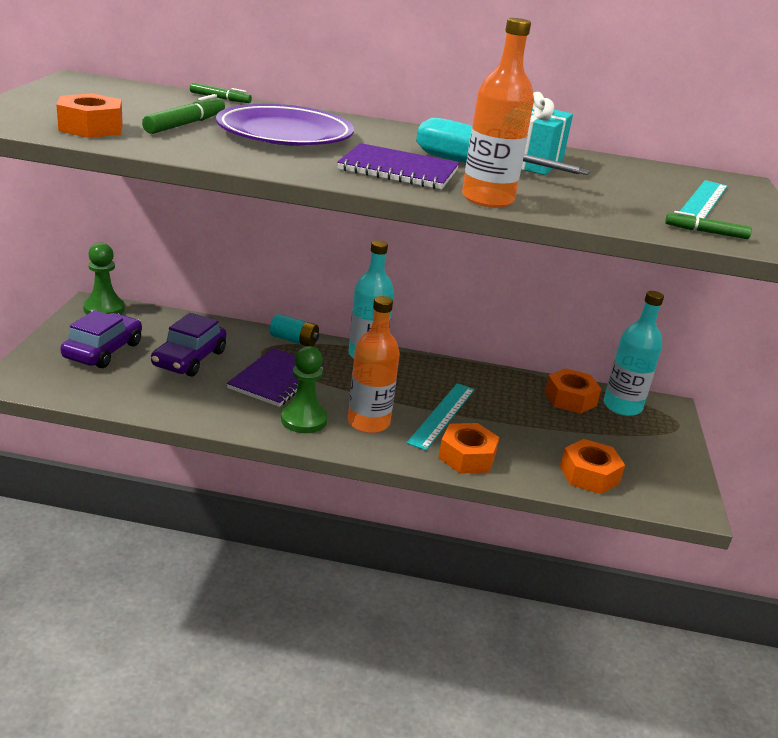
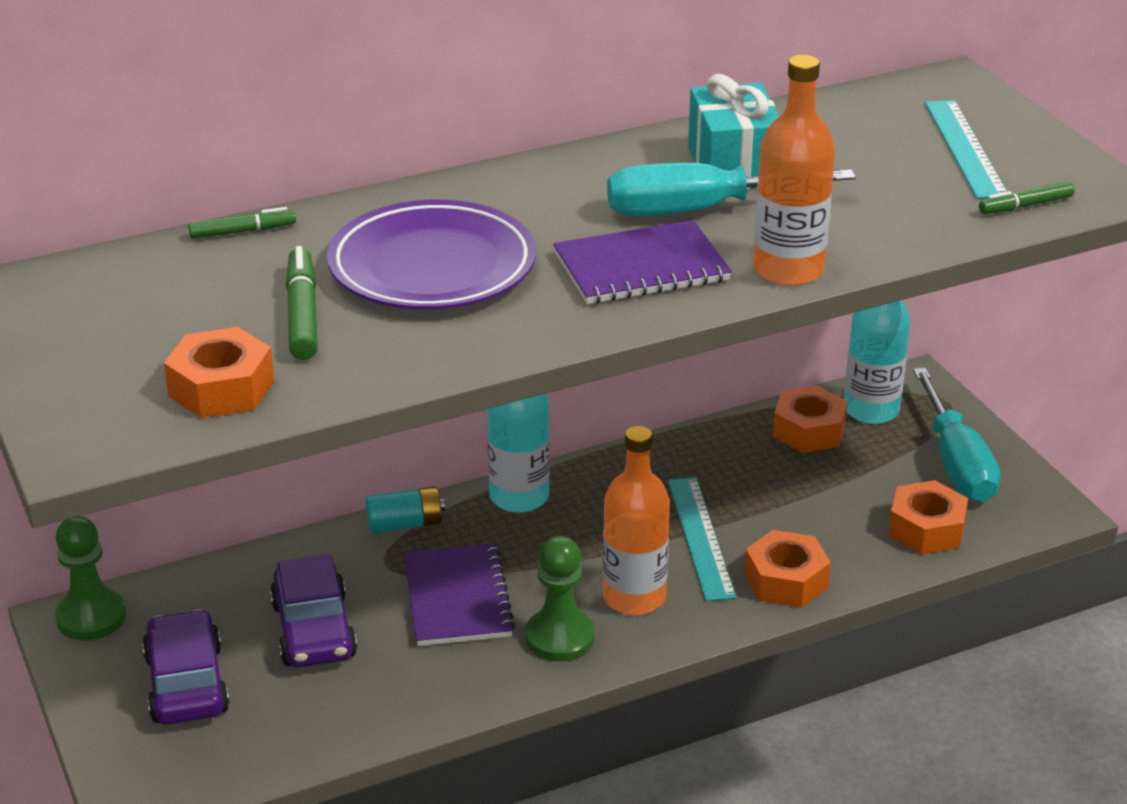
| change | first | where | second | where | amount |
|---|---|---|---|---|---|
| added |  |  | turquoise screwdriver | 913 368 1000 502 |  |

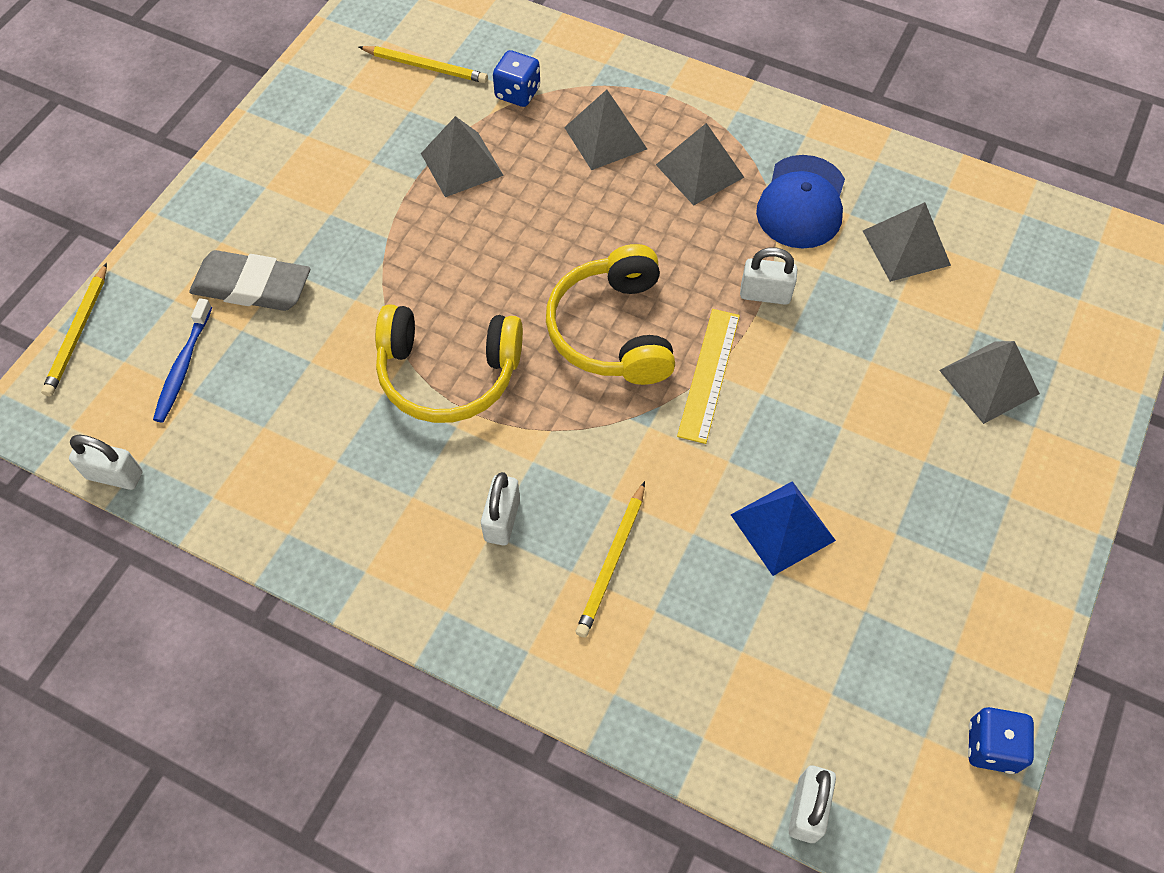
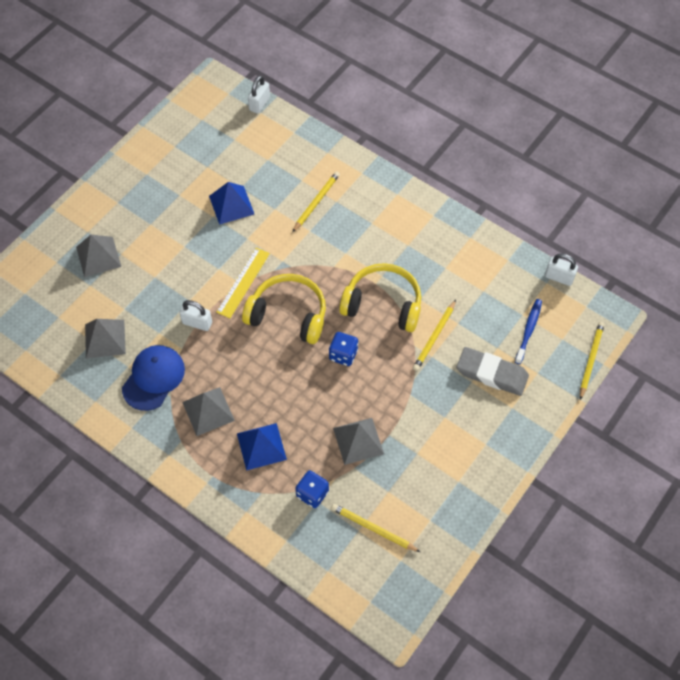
| change | first | where | second | where | amount |
|---|---|---|---|---|---|
| removed | snow-white lock | 481 472 520 545 |  |  |  |
| added |  |  | golden lead pencil | 413 300 456 371 |  |
| moved | blue game die | 968 707 1034 774 |  | 329 332 358 366 |  |
| recoloured | gray solid pyramid | 564 90 647 170 | blue solid pyramid | 237 423 287 471 |  |
| turned | golden headset | 546 244 675 385 |  | 242 274 326 344 | 75 degrees counterclockwise |

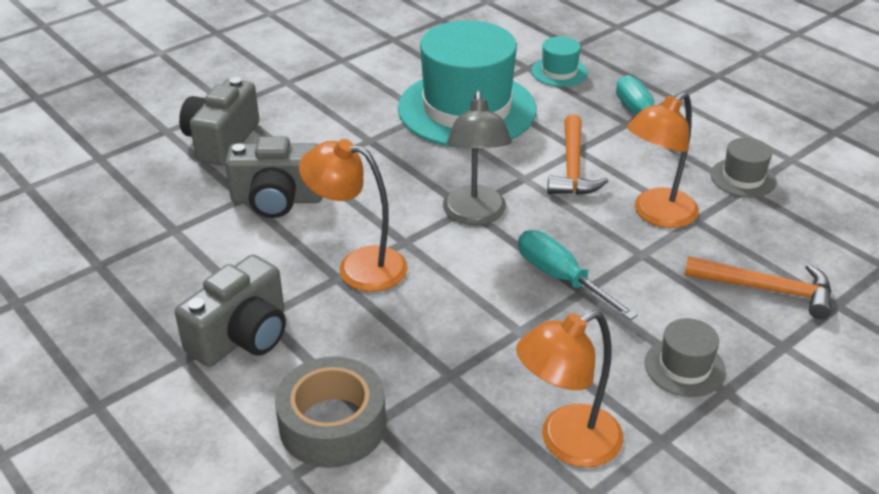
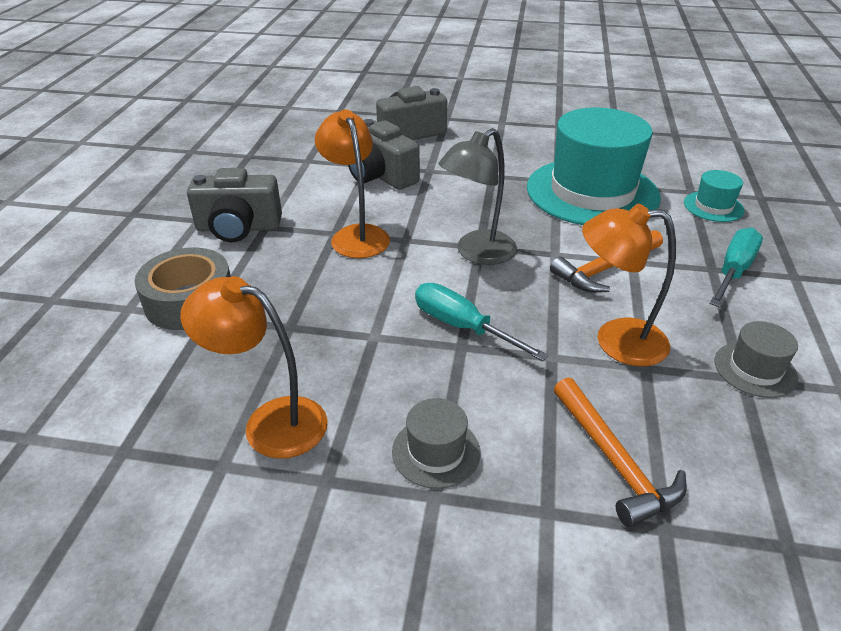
| change | first | where | second | where | amount |
|---|---|---|---|---|---|
| turned | turquoise screwdriver | 518 230 638 320 |  | 415 283 549 361 | 60 degrees counterclockwise |

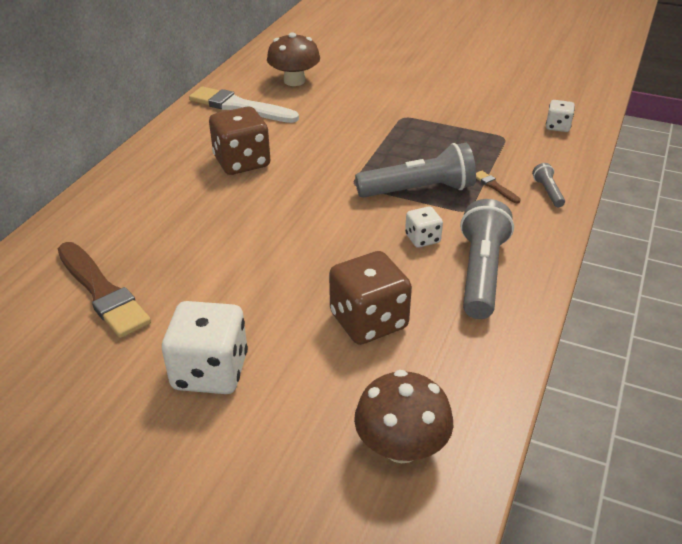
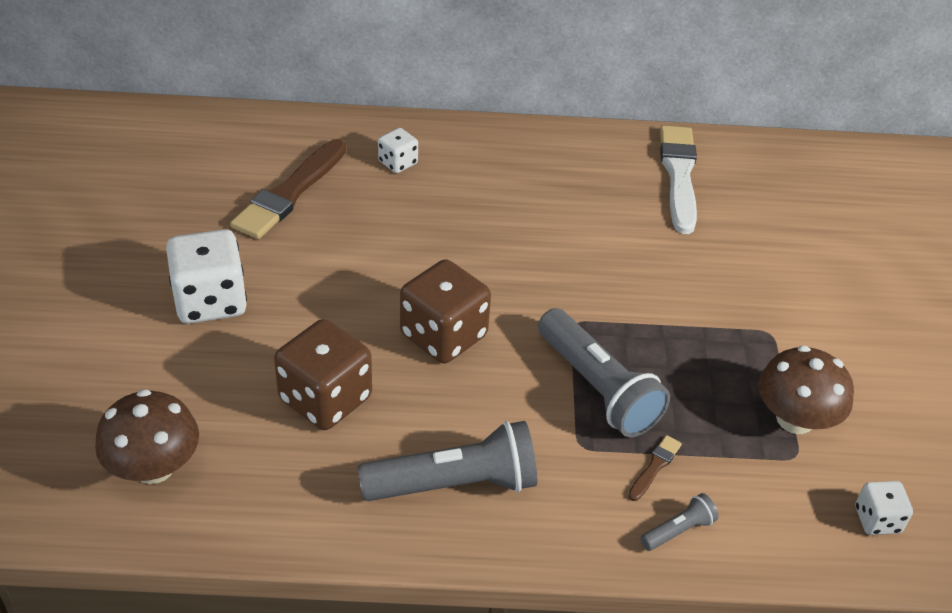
| change | first | where | second | where | amount |
|---|---|---|---|---|---|
| moved | russet game die | 209 107 270 175 |  | 400 259 491 363 |  |
| moved | russet mushroom | 267 32 320 86 |  | 758 345 854 434 |  |
| moved | snow-white game die | 405 206 443 248 |  | 378 128 418 173 |  |

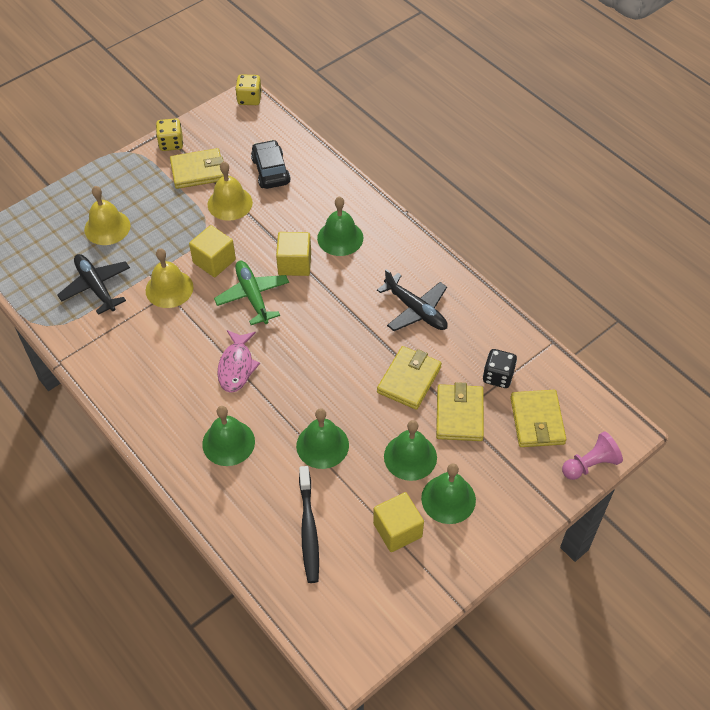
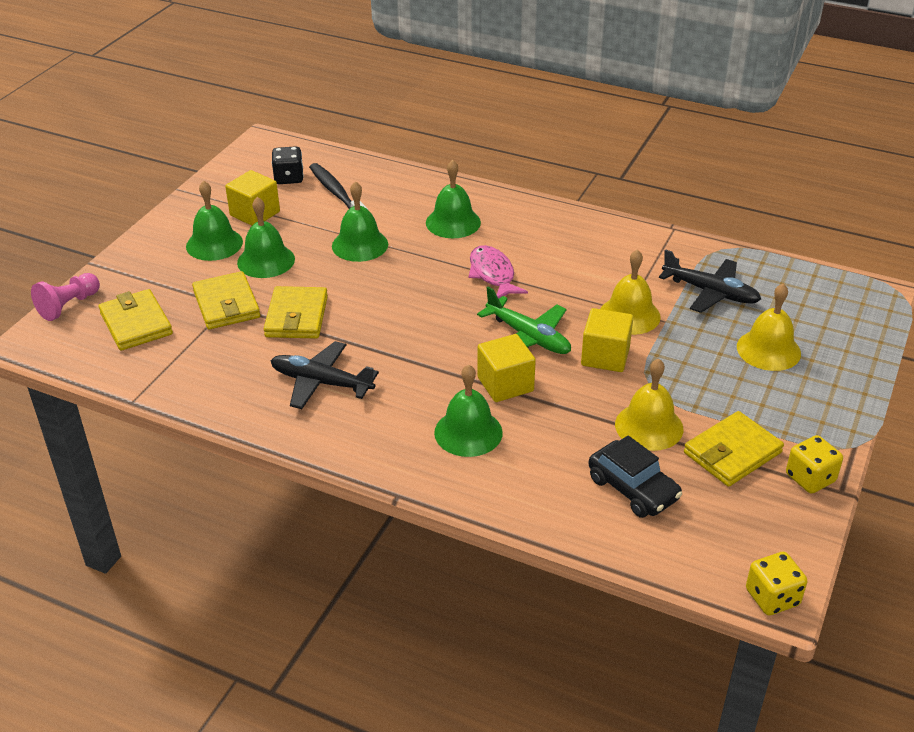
| change | first | where | second | where | amount |
|---|---|---|---|---|---|
| moved | ebony game die | 483 349 517 388 |  | 272 146 304 184 |  |

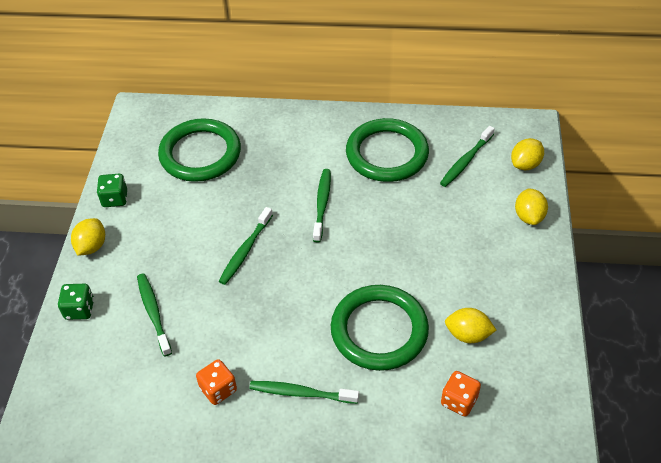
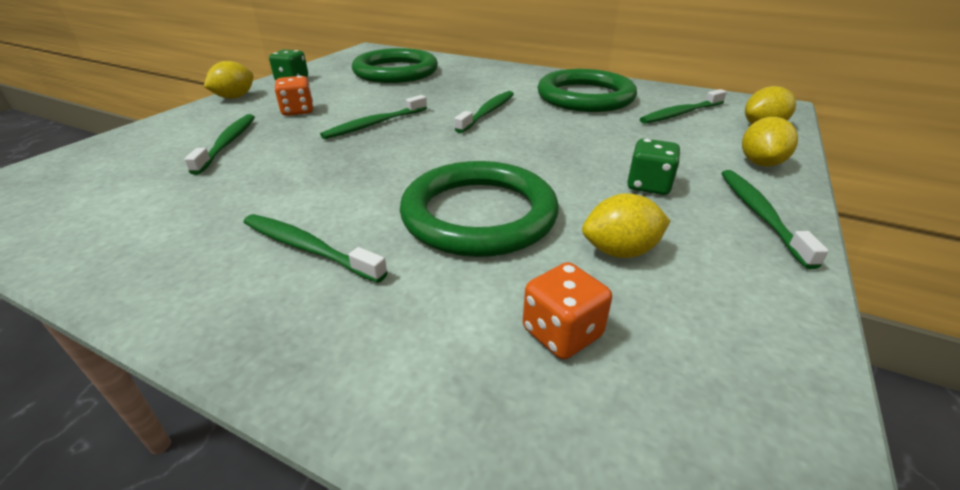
| change | first | where | second | where | amount |
|---|---|---|---|---|---|
| added |  |  | green tooth brush | 721 170 829 269 |  |
| moved | green game die | 58 284 94 320 |  | 627 138 681 195 |  |
| moved | orange-coloured game die | 196 359 237 405 |  | 274 76 313 116 |  |
| turned | golden citrus fruit | 445 308 496 343 |  | 582 193 670 258 | 45 degrees counterclockwise |

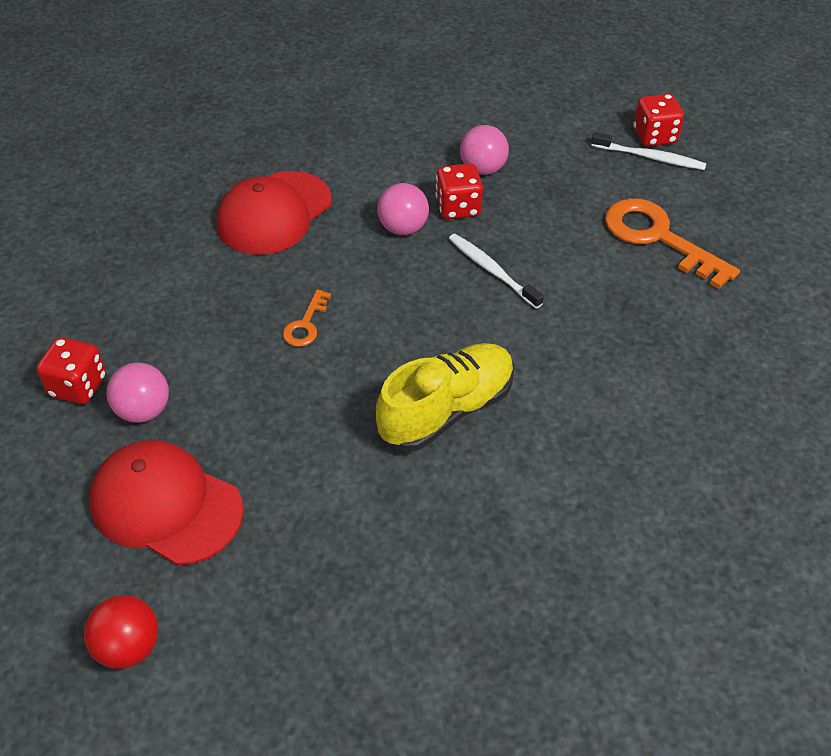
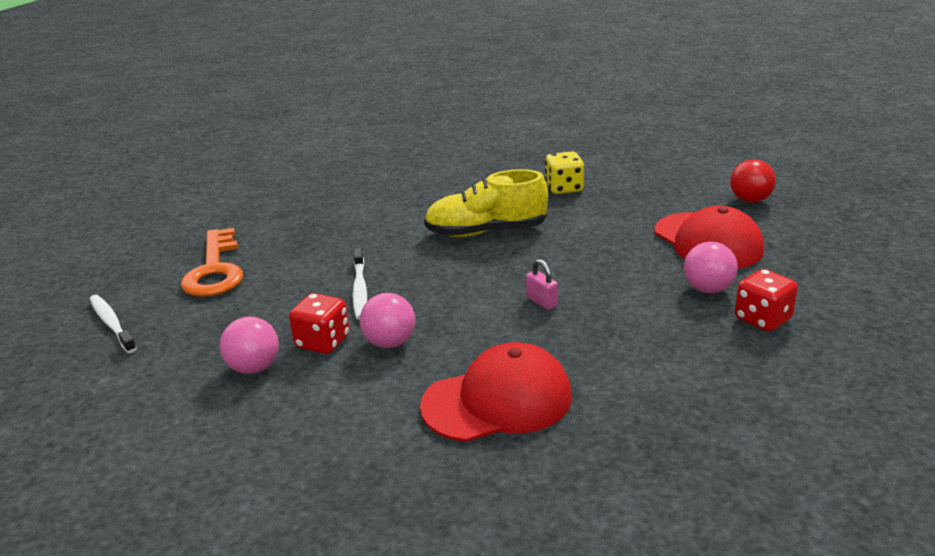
| change | first | where | second | where | amount |
|---|---|---|---|---|---|
| removed | crimson game die | 633 94 684 147 |  |  |  |
| added |  |  | golden game die | 545 151 584 194 |  |
| replaced | orange-coloured key | 283 290 331 347 | rose-pink lock | 526 259 558 310 |  |

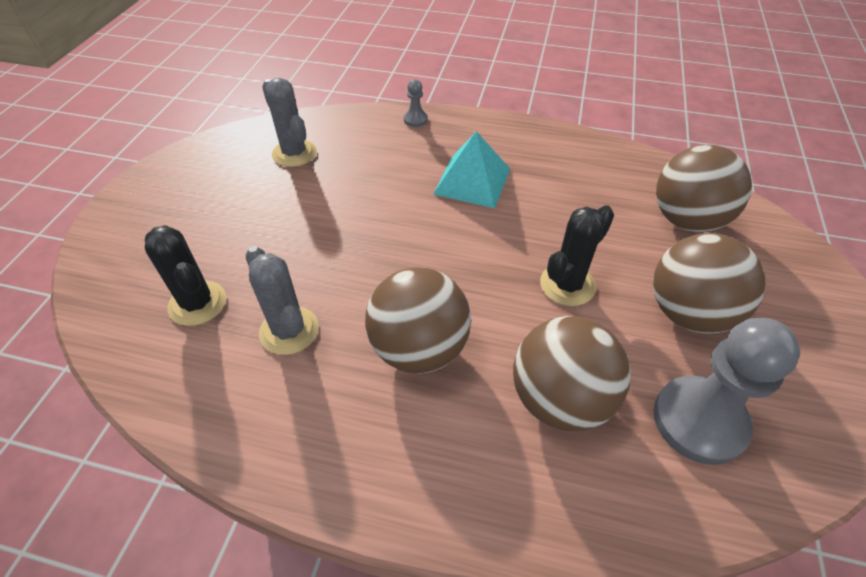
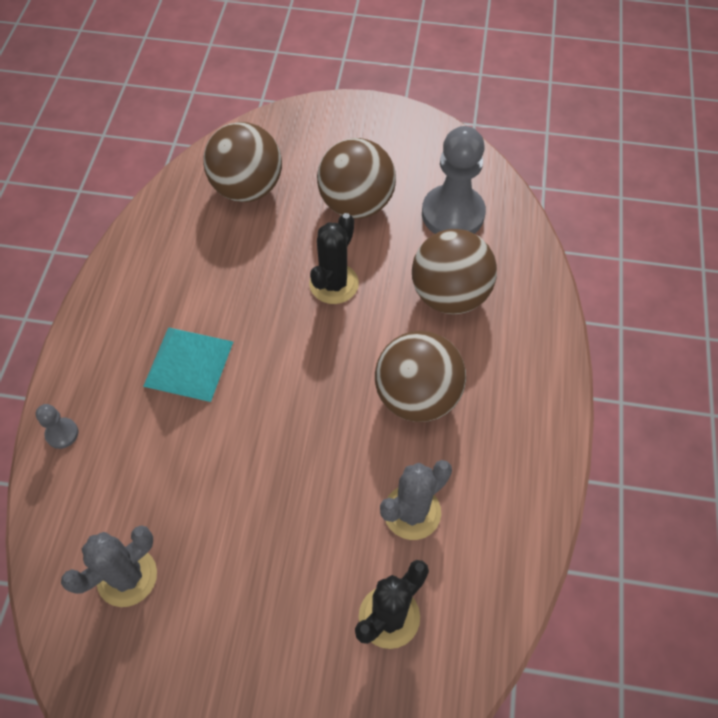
| change | first | where | second | where | amount |
|---|---|---|---|---|---|
| turned | ebony saguaro cactus | 540 205 614 306 |  | 309 213 359 304 | 75 degrees clockwise |

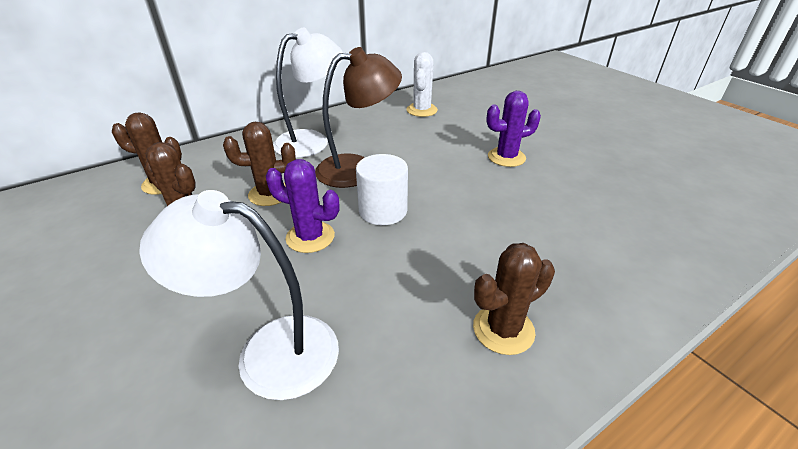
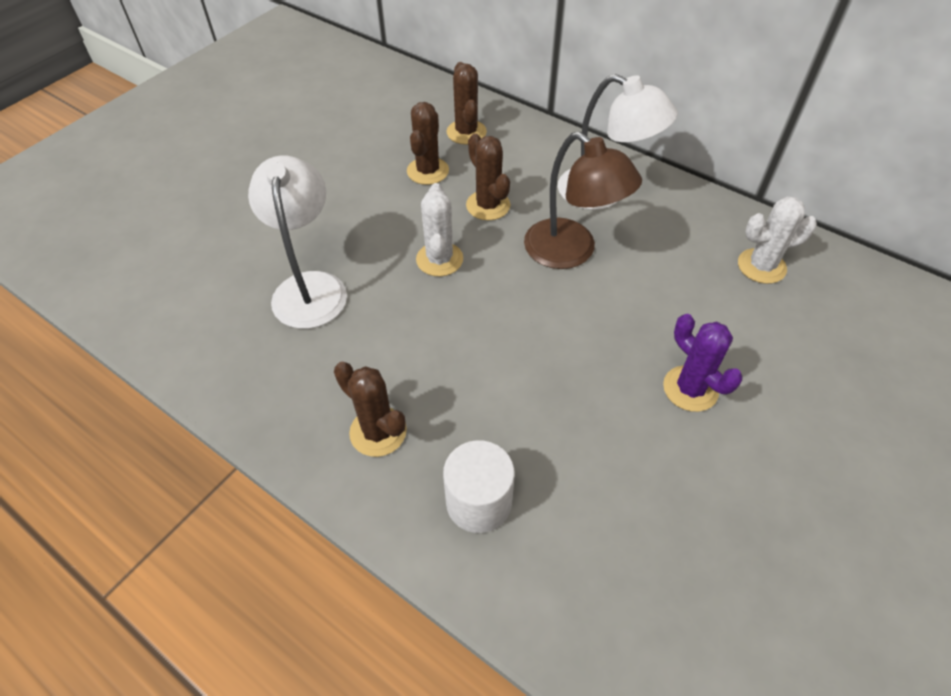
| change | first | where | second | where | amount |
|---|---|---|---|---|---|
| moved | snow-white cylinder | 356 154 408 225 |  | 443 440 515 533 |  |
| recoloured | violet saguaro cactus | 266 159 339 253 | snow-white saguaro cactus | 416 183 463 276 |  |

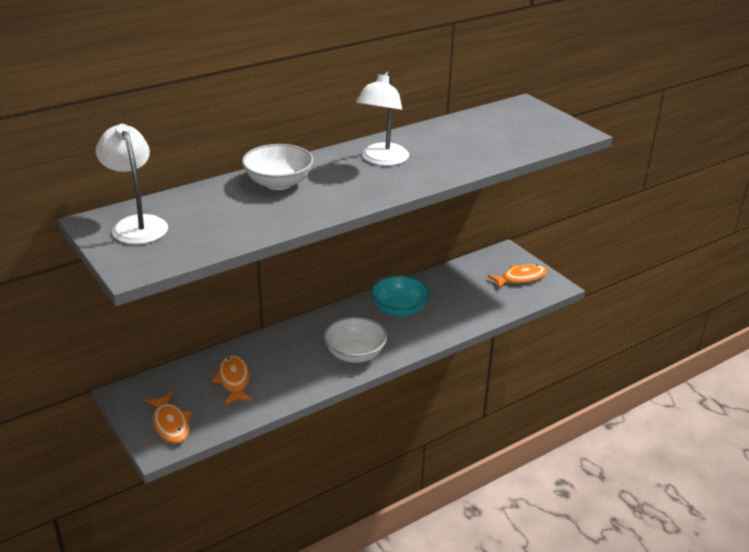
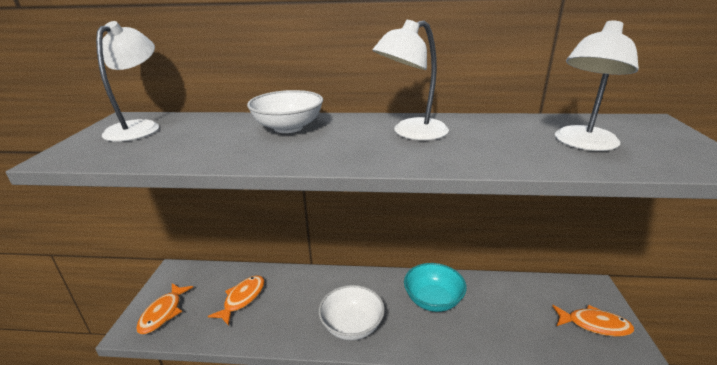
| change | first | where | second | where | amount |
|---|---|---|---|---|---|
| added |  |  | snow-white lamp | 555 20 639 151 |  |

